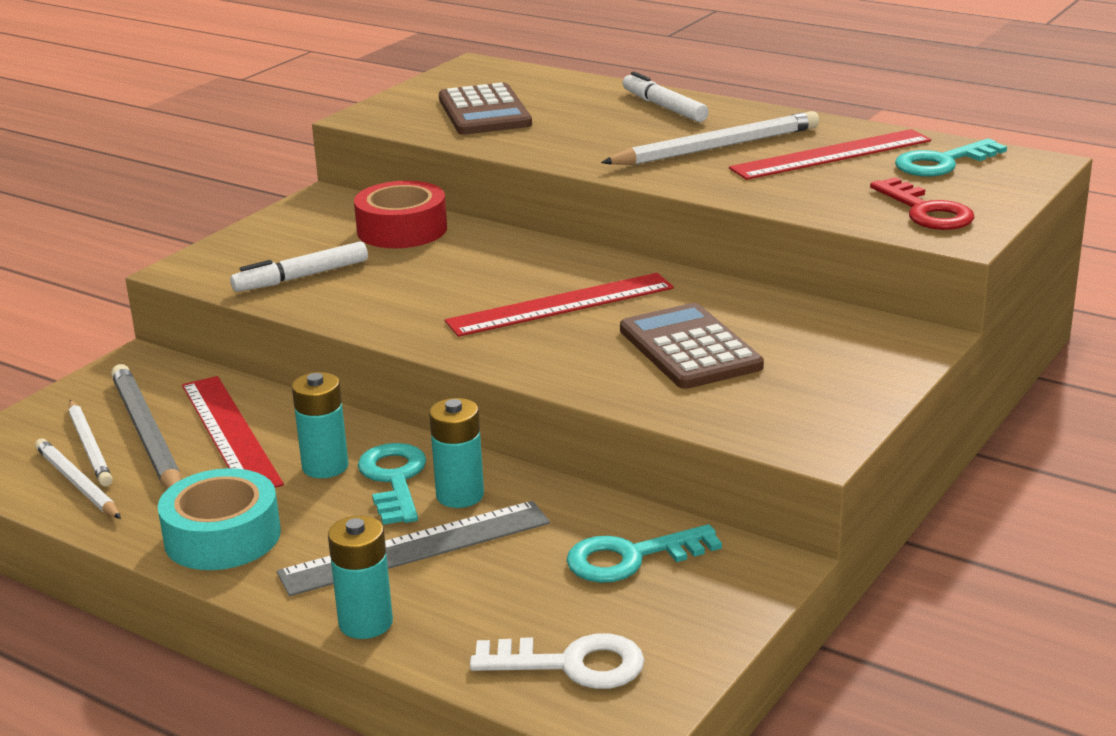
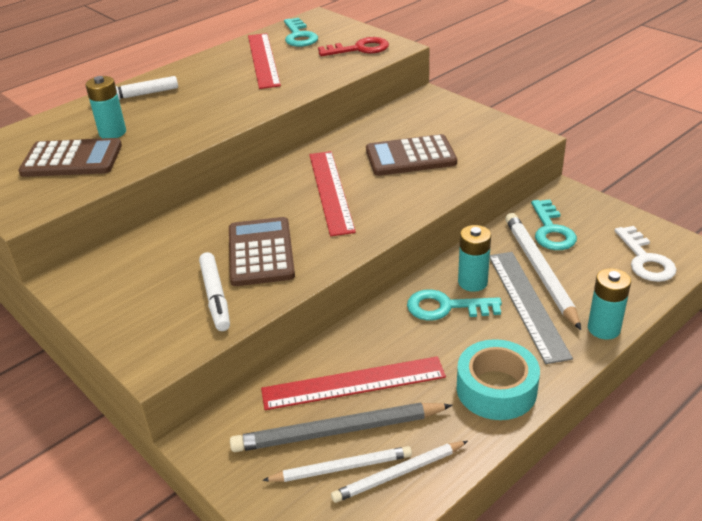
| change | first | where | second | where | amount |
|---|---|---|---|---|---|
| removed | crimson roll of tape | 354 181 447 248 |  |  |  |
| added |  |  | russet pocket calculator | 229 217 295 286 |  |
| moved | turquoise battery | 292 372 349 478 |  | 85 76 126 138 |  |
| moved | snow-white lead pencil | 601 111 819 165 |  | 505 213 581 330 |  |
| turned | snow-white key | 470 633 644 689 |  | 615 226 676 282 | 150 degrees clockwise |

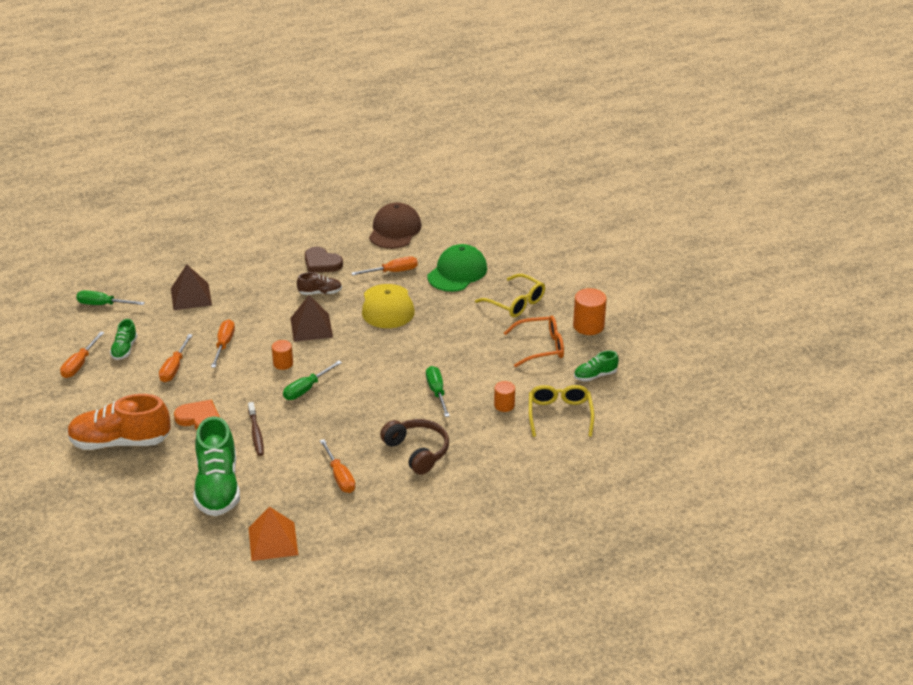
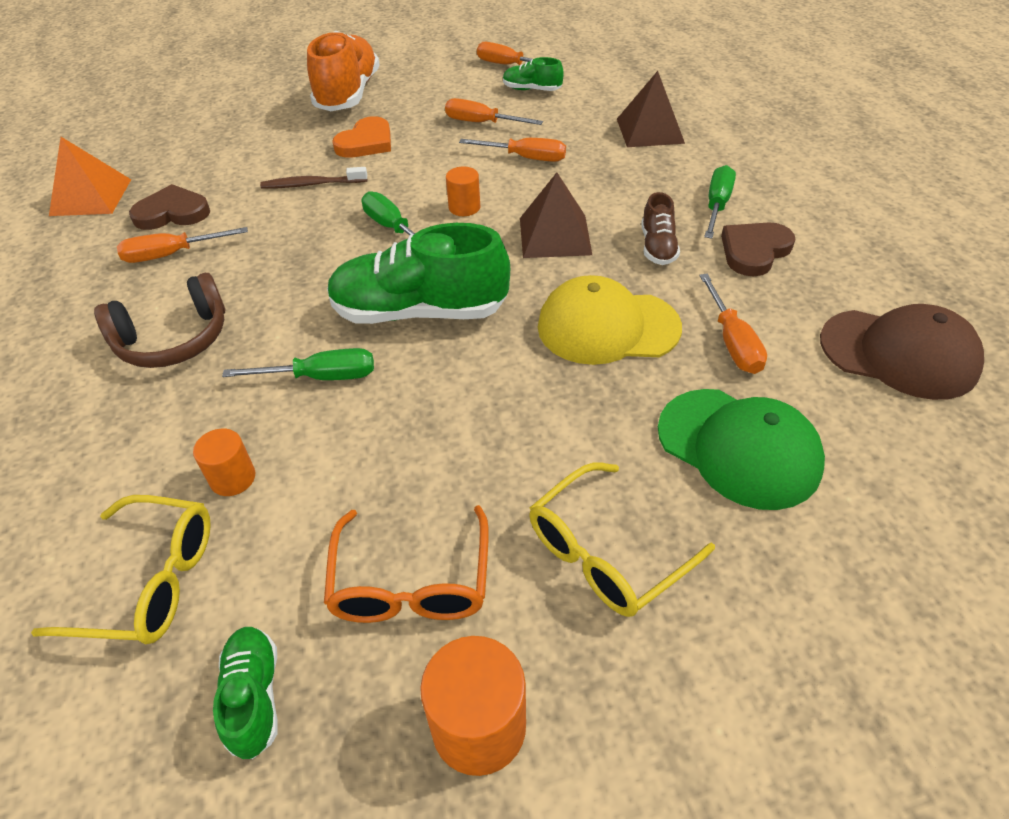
| change | first | where | second | where | amount |
|---|---|---|---|---|---|
| added |  |  | russet love heart | 129 184 210 230 |  |
| moved | green screwdriver | 76 290 145 305 |  | 704 165 736 238 |  |
| moved | green lace-up shoe | 194 416 240 516 |  | 327 223 510 324 |  |

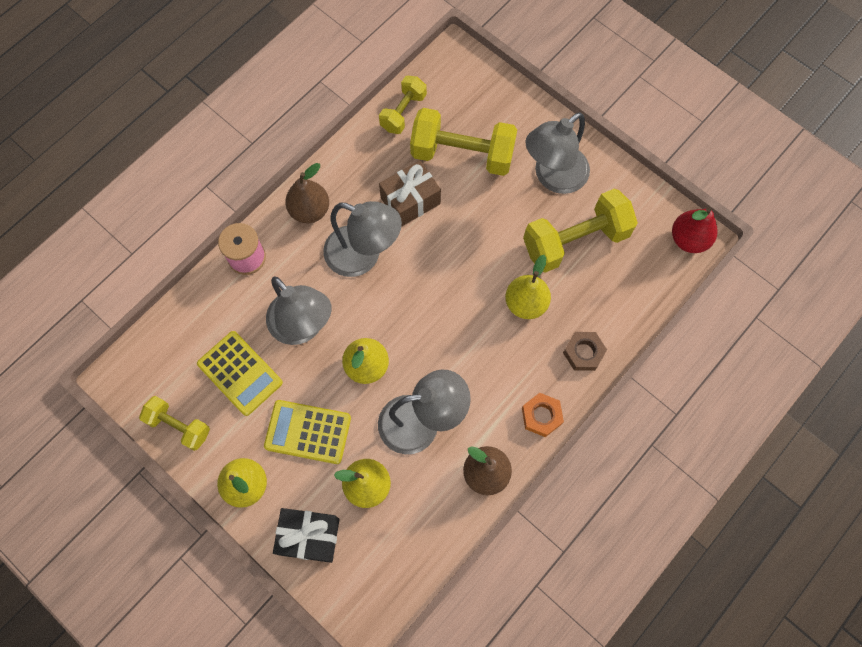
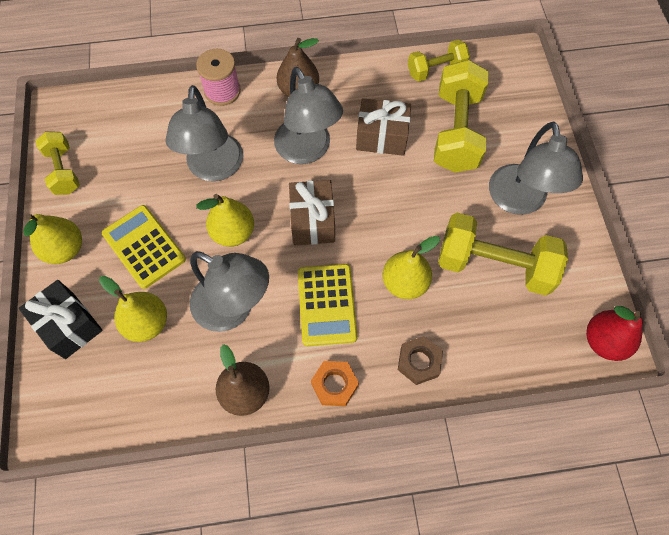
| change | first | where | second | where | amount |
|---|---|---|---|---|---|
| added |  |  | russet gift | 289 180 335 245 |  |
| moved | golden pocket calculator | 197 331 283 416 |  | 298 264 357 346 |  |
| turned | golden dumbbell | 410 108 517 176 |  | 434 60 489 172 | 45 degrees clockwise |
| turned | gray lamp | 525 112 590 194 |  | 489 121 583 215 | 90 degrees counterclockwise |

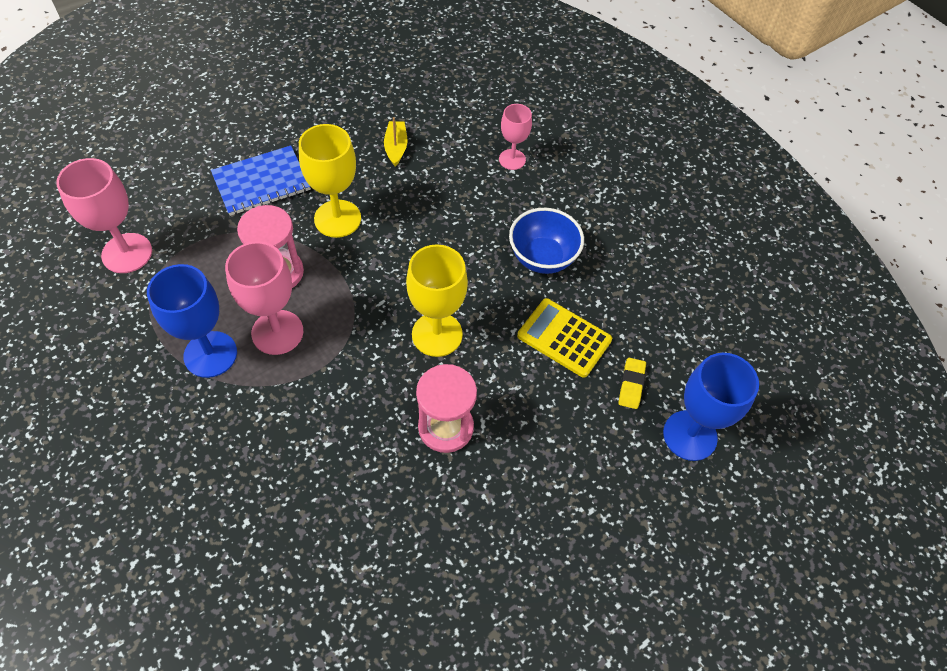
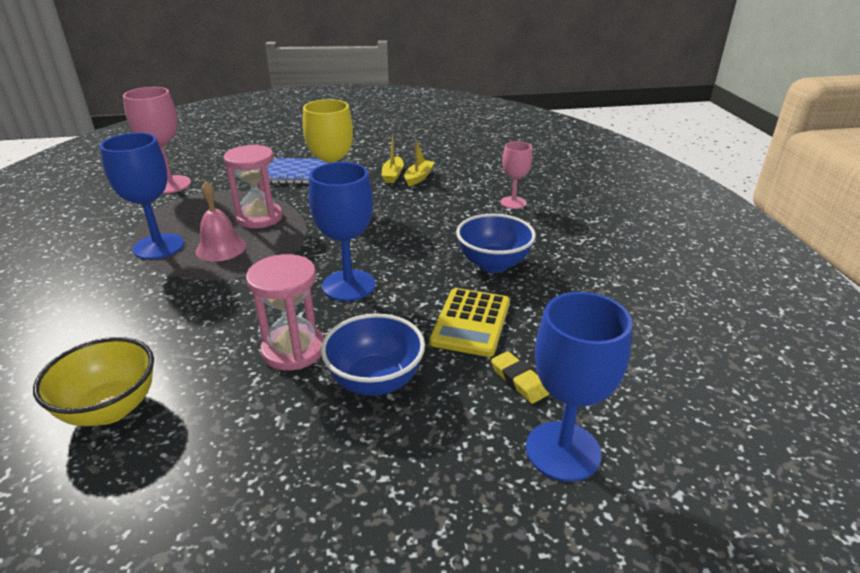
| change | first | where | second | where | amount |
|---|---|---|---|---|---|
| added |  |  | golden bowl | 33 337 154 426 |  |
| added |  |  | blue bowl | 321 313 425 396 |  |
| added |  |  | golden sailboat | 381 134 404 183 |  |
| replaced | rose-pink wine glass | 225 241 303 355 | rose-pink bell | 196 181 246 262 |  |
| recoloured | golden wine glass | 406 244 468 357 | blue wine glass | 309 162 375 301 |  |
| turned | golden pocket calculator | 517 298 612 378 |  | 429 288 510 357 | 135 degrees counterclockwise |
| turned | golden eraser | 619 358 646 409 |  | 491 351 549 404 | 75 degrees counterclockwise |

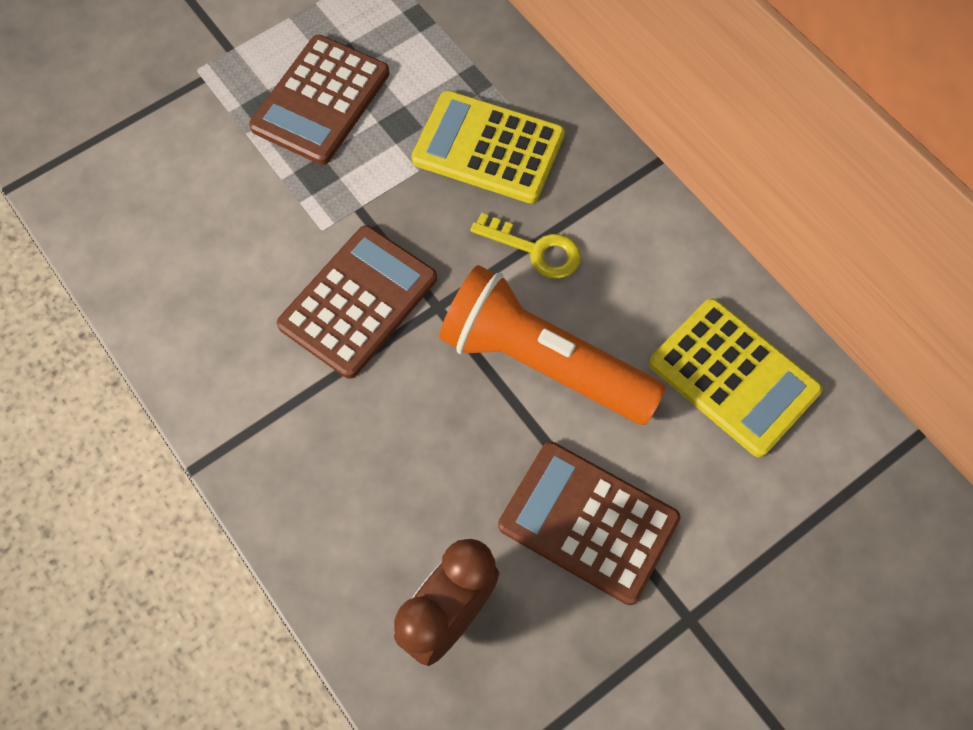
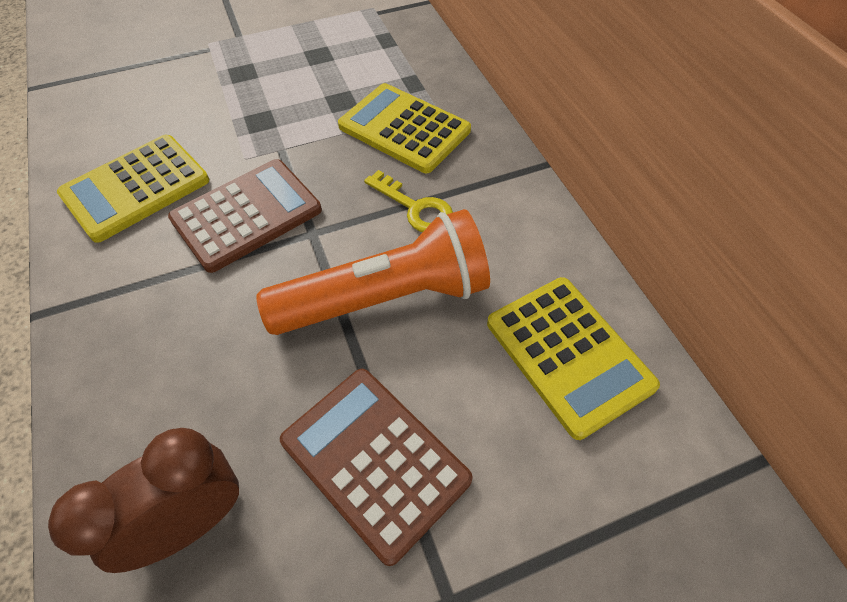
| change | first | where | second | where | amount |
|---|---|---|---|---|---|
| removed | russet pocket calculator | 249 35 389 165 |  |  |  |
| added |  |  | golden pocket calculator | 57 135 209 243 |  |
| turned | orange-coloured flashlight | 439 265 666 425 |  | 256 209 490 335 | 120 degrees clockwise |

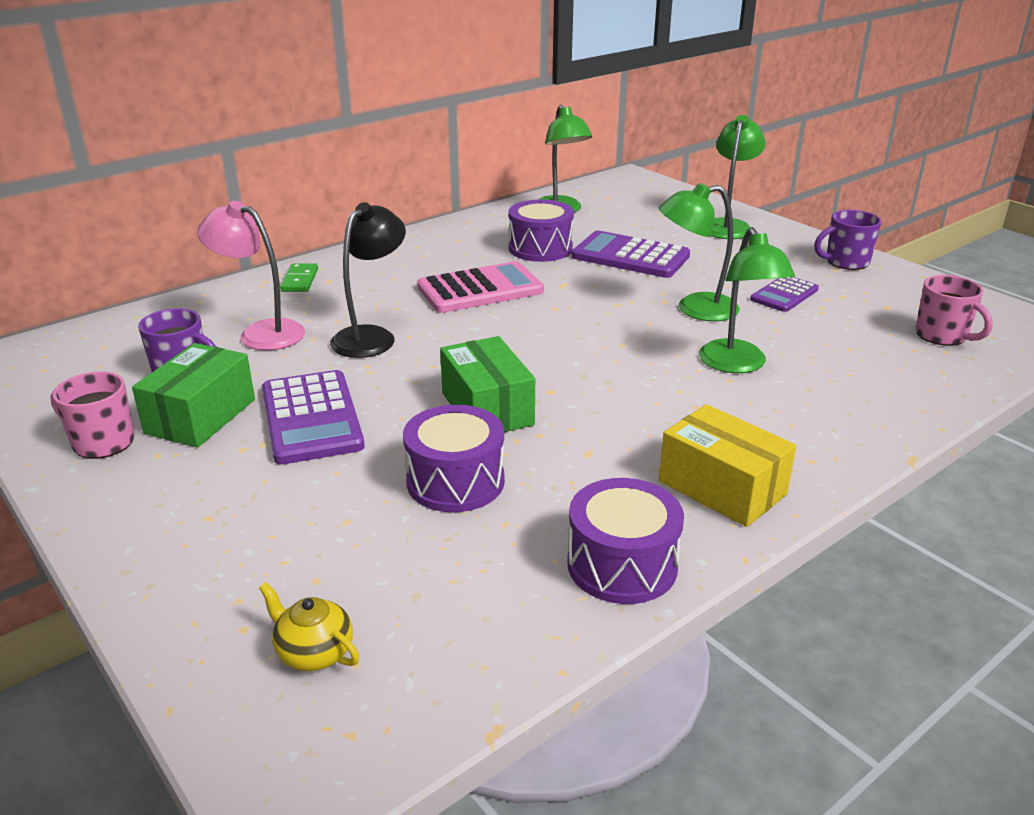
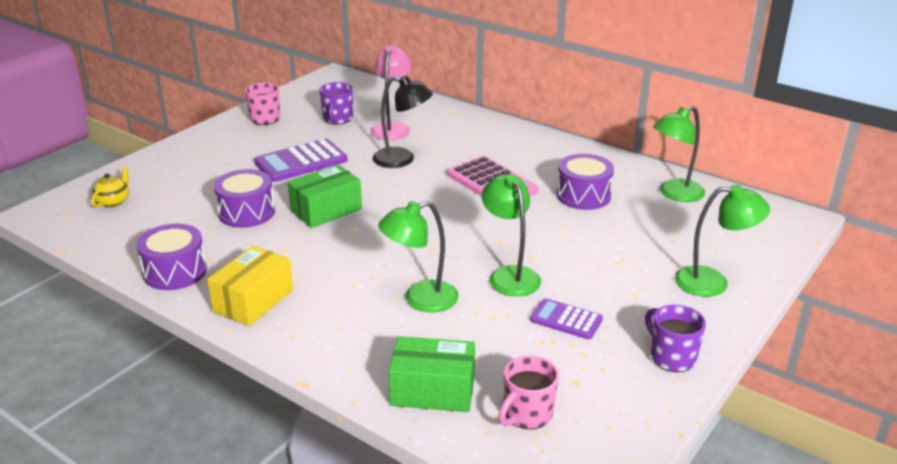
| change | first | where | second | where | amount |
|---|---|---|---|---|---|
| removed | green domino piece | 280 263 318 292 |  |  |  |
| removed | violet pocket calculator | 571 231 690 278 |  |  |  |
| moved | green package | 132 343 255 447 |  | 389 336 475 412 |  |

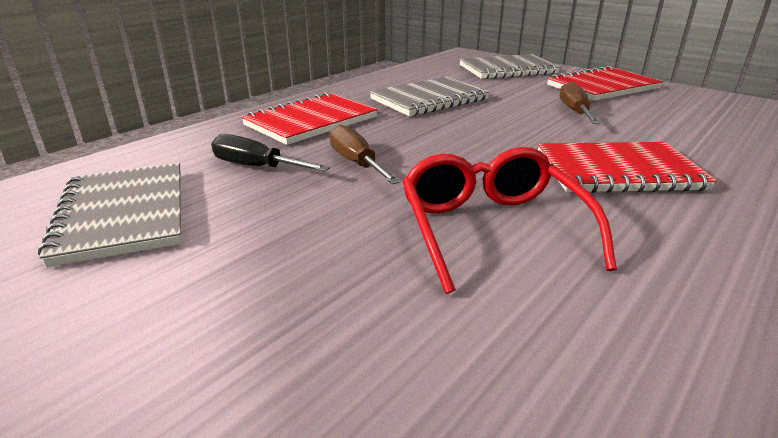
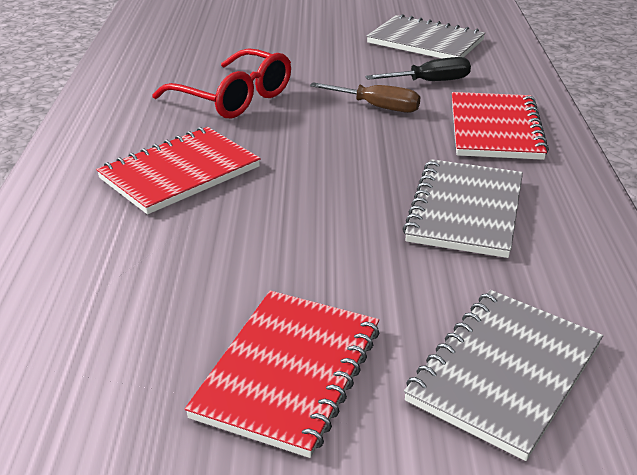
| change | first | where | second | where | amount |
|---|---|---|---|---|---|
| removed | russet screwdriver | 560 82 601 124 |  |  |  |

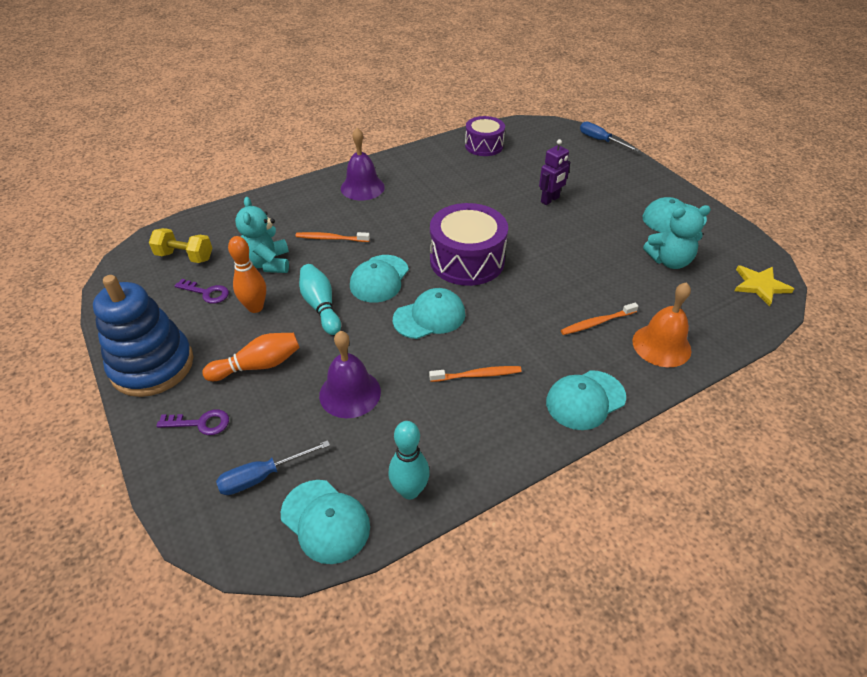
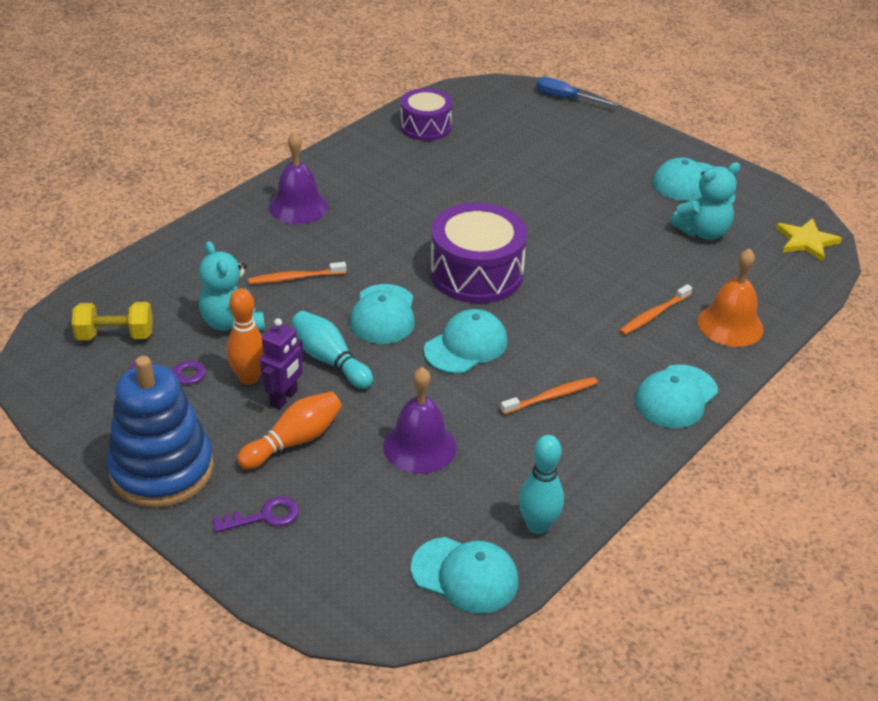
| change | first | where | second | where | amount |
|---|---|---|---|---|---|
| removed | blue screwdriver | 216 440 330 495 |  |  |  |
| moved | violet robot | 539 139 570 205 |  | 260 318 304 409 |  |

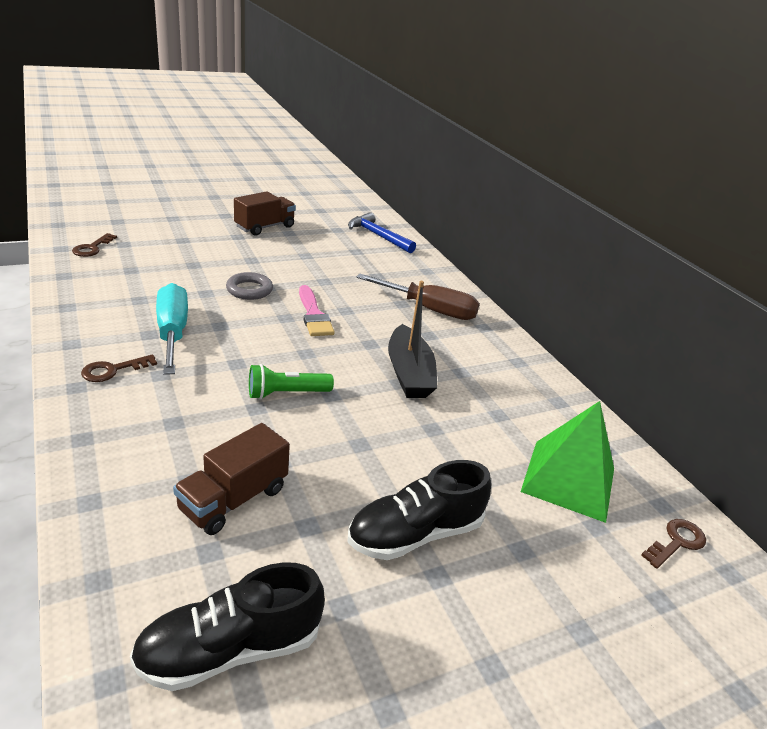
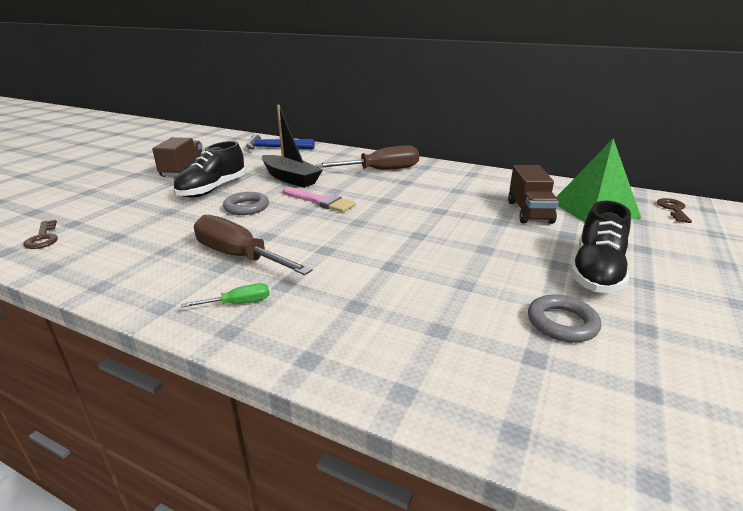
| change | first | where | second | where | amount |
|---|---|---|---|---|---|
| removed | green flashlight | 249 364 334 400 |  |  |  |
| added |  |  | gray ring | 528 294 601 343 |  |
| moved | ebony lace-up shoe | 130 562 325 691 |  | 173 141 246 198 |  |
| moved | russet toy truck | 173 423 290 535 |  | 508 165 559 224 |  |
| moved | ebony sailboat | 388 281 438 398 |  | 262 105 322 188 |  |
| replaced | russet key | 81 354 157 382 | green screwdriver | 181 283 269 308 |  |
| recoloured | turquoise screwdriver | 156 283 188 375 | russet screwdriver | 194 215 313 275 |  |

